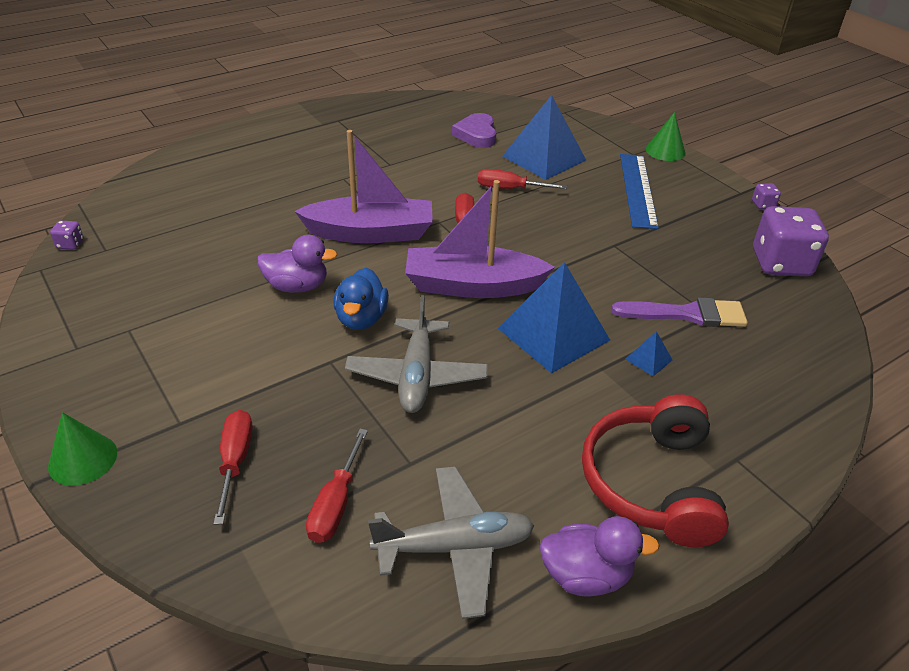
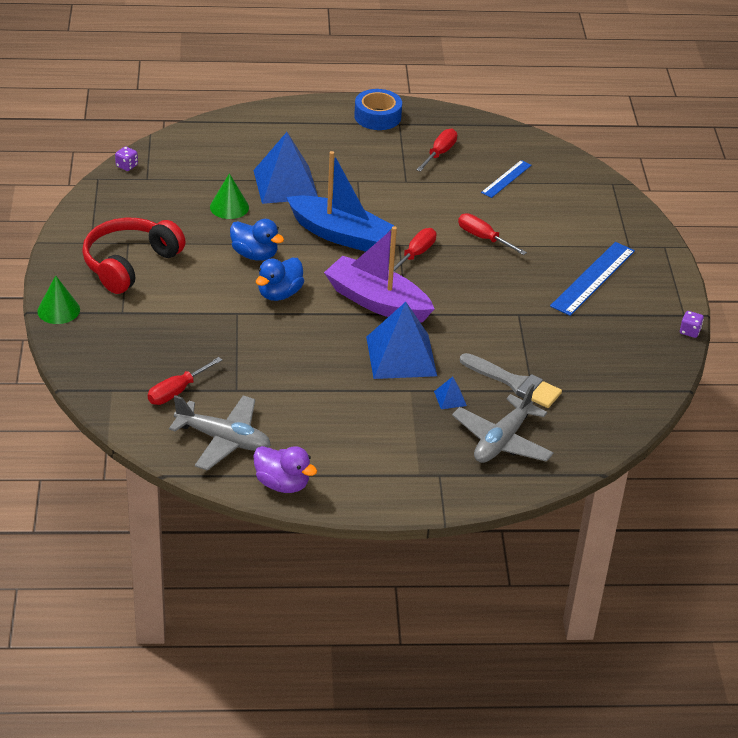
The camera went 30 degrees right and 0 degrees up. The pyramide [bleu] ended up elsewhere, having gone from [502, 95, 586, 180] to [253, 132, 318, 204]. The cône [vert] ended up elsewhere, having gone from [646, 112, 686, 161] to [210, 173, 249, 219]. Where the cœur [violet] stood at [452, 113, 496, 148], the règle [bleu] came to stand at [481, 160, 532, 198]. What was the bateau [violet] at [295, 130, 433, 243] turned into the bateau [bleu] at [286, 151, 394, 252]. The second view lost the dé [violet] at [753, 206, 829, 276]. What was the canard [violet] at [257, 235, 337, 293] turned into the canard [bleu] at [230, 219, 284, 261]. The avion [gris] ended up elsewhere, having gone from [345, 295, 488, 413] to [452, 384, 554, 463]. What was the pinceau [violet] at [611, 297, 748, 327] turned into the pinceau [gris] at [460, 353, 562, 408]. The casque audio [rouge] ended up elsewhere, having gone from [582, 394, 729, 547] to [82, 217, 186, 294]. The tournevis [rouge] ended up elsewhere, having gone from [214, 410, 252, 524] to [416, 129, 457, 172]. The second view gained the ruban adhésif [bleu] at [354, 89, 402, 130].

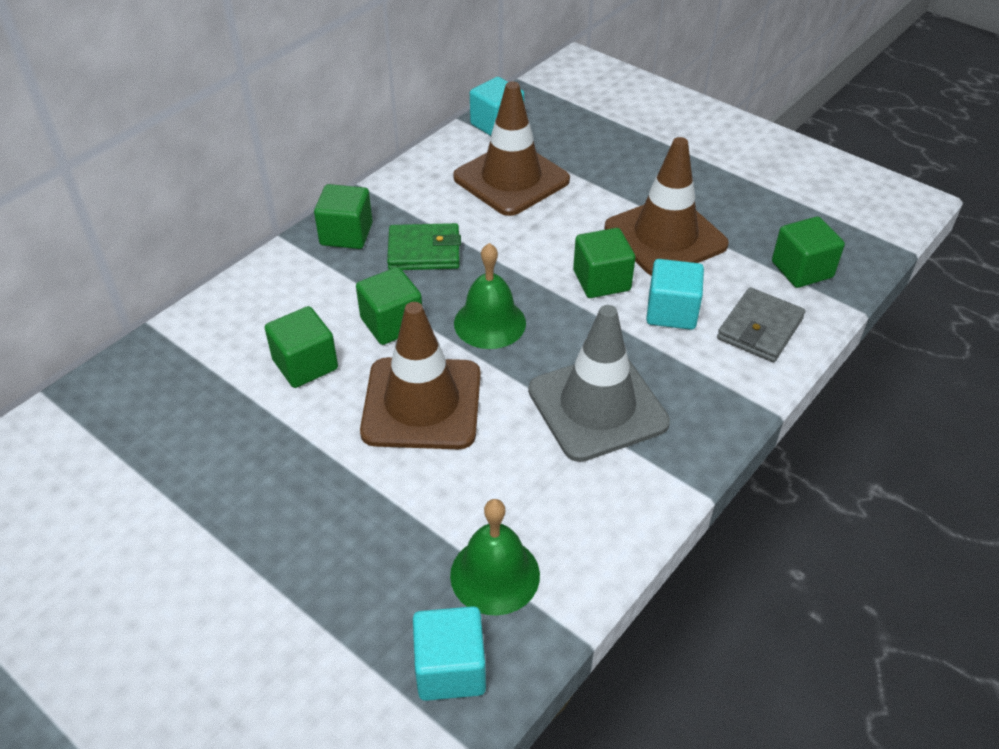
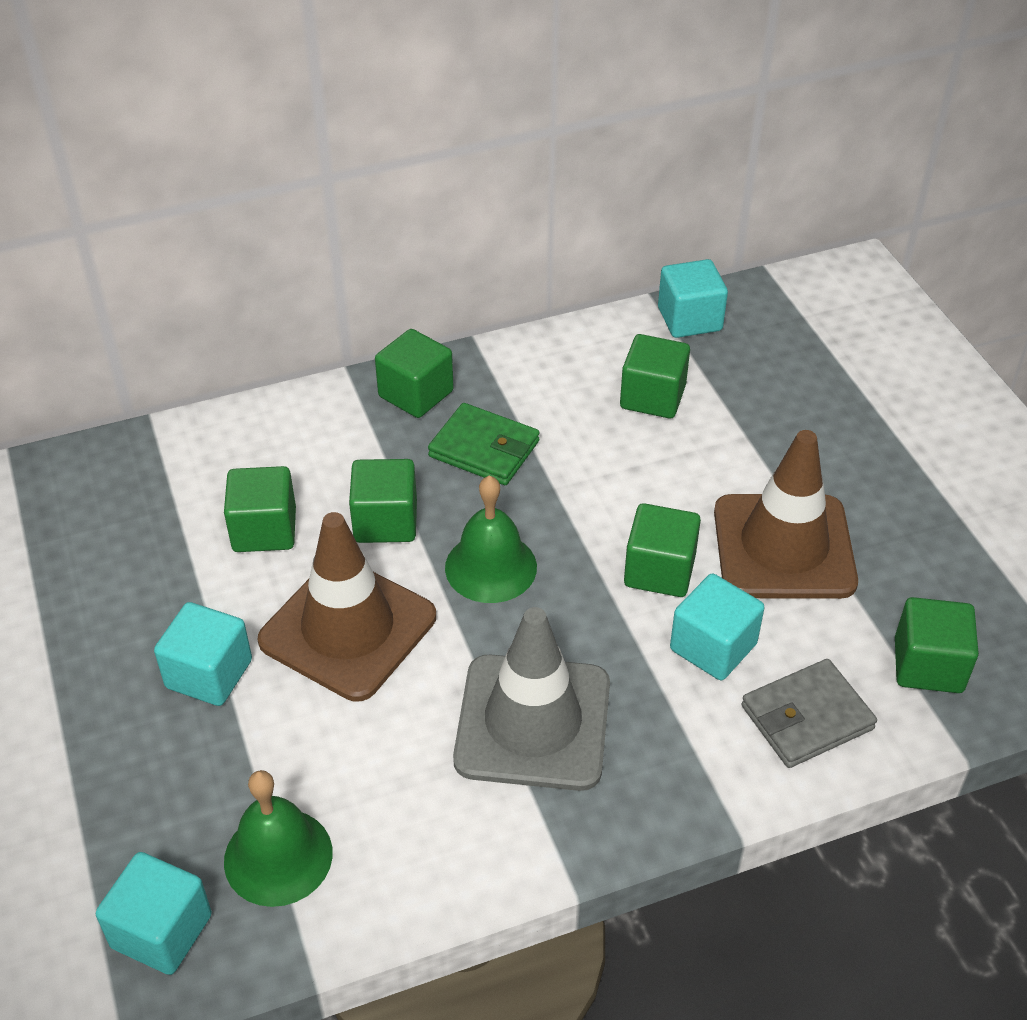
The camera went 30 degrees right and 0 degrees up. Where the cône de chantier [marron] stood at [453, 81, 570, 216], the cube [vert] came to stand at [620, 334, 690, 418]. The second view gained the cube [turquoise] at [154, 602, 252, 706].

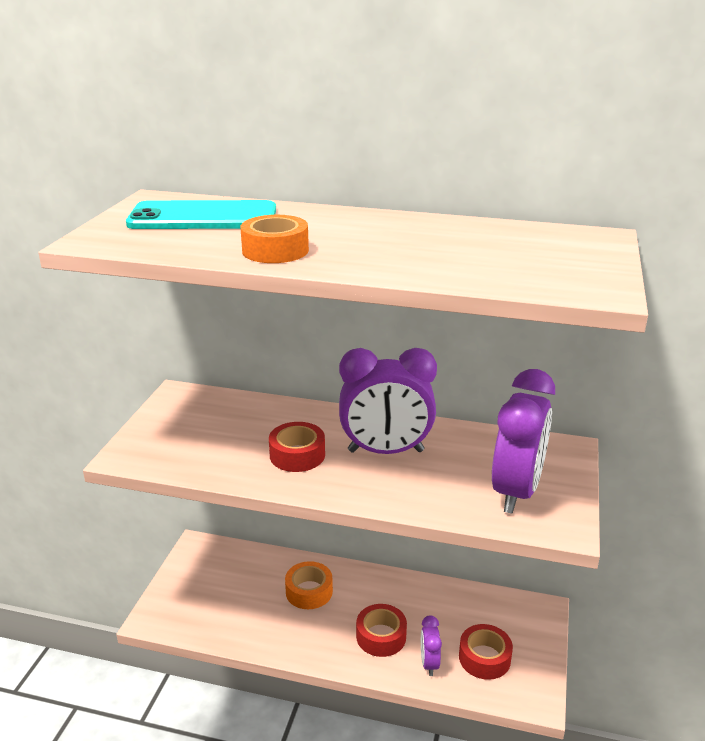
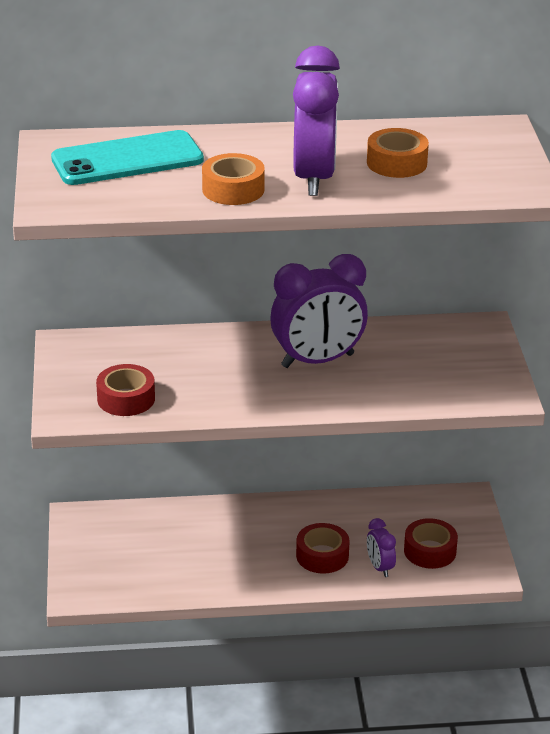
The camera went 20 degrees left and 5 degrees up. The réveil [violet] ended up elsewhere, having gone from [492, 369, 555, 514] to [293, 46, 340, 196]. The ruban adhésif [rouge] ended up elsewhere, having gone from [269, 422, 325, 472] to [96, 364, 155, 416]. The ruban adhésif [orange] ended up elsewhere, having gone from [285, 561, 333, 609] to [367, 128, 429, 178].

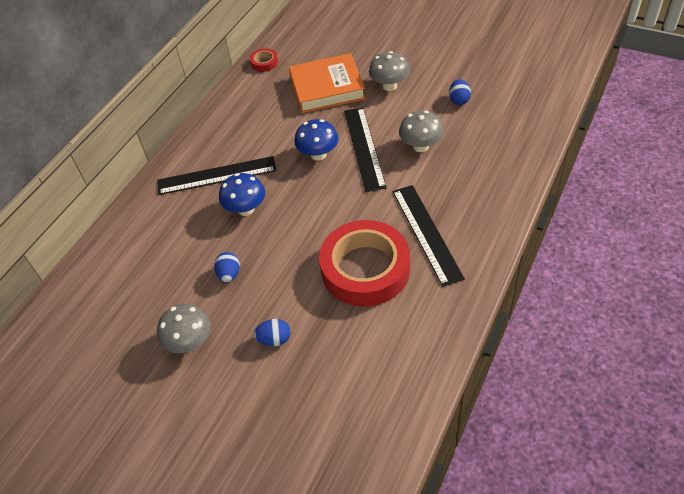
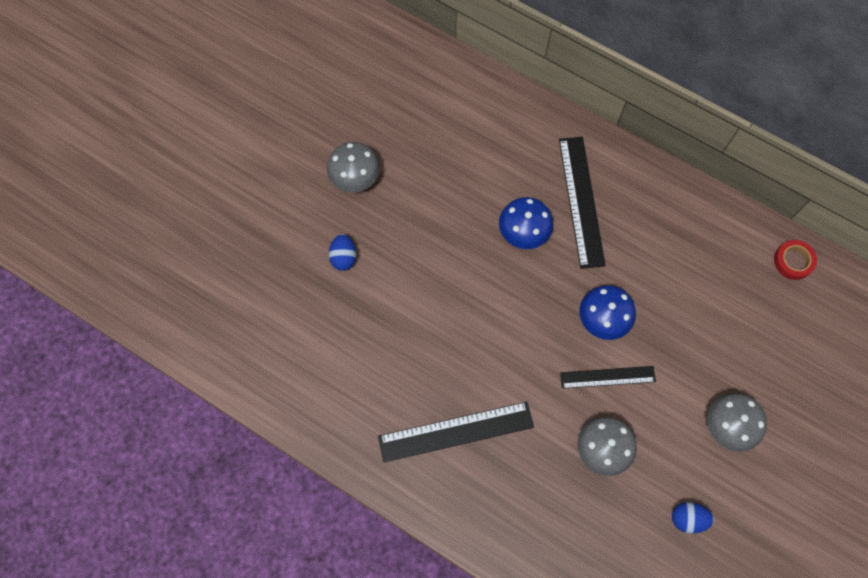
The camera went 90 degrees right and 20 degrees up. The second view lost the livre [orange] at [289, 53, 366, 113]. The size of the règle [noir] at [344, 107, 386, 192] changed by a factor of 0.62. The second view lost the ruban adhésif [rouge] at [319, 220, 410, 307]. The second view lost the œuf [bleu] at [214, 252, 240, 282].

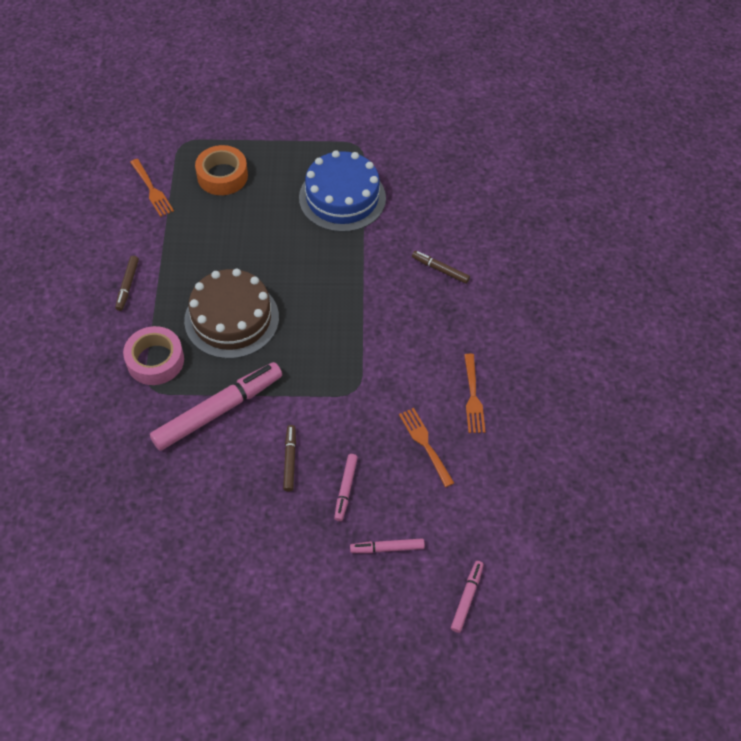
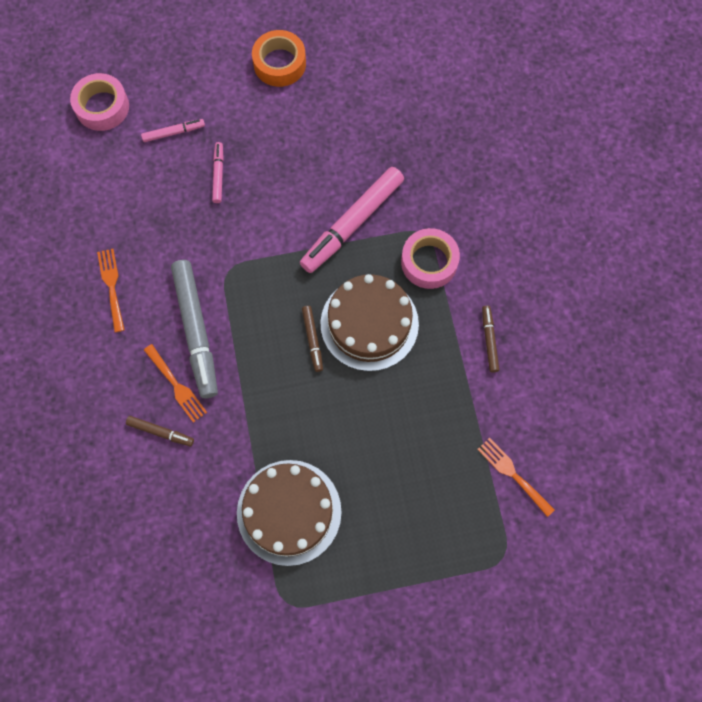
The camera went 170 degrees right and 15 degrees up. The ruban adhésif [orange] ended up elsewhere, having gone from [195, 145, 248, 195] to [252, 30, 306, 87]. What was the gâteau [bleu] at [299, 150, 386, 232] turned into the gâteau [marron] at [237, 460, 342, 566]. The fourchette [orange] ended up elsewhere, having gone from [399, 408, 454, 487] to [144, 344, 207, 423]. The feutre [marron] ended up elsewhere, having gone from [283, 425, 296, 492] to [302, 306, 323, 372]. Where the feutre [rose] stood at [451, 561, 484, 633], the ruban adhésif [rose] came to stand at [70, 73, 129, 131]. The second view gained the feutre [gris] at [171, 260, 218, 399].

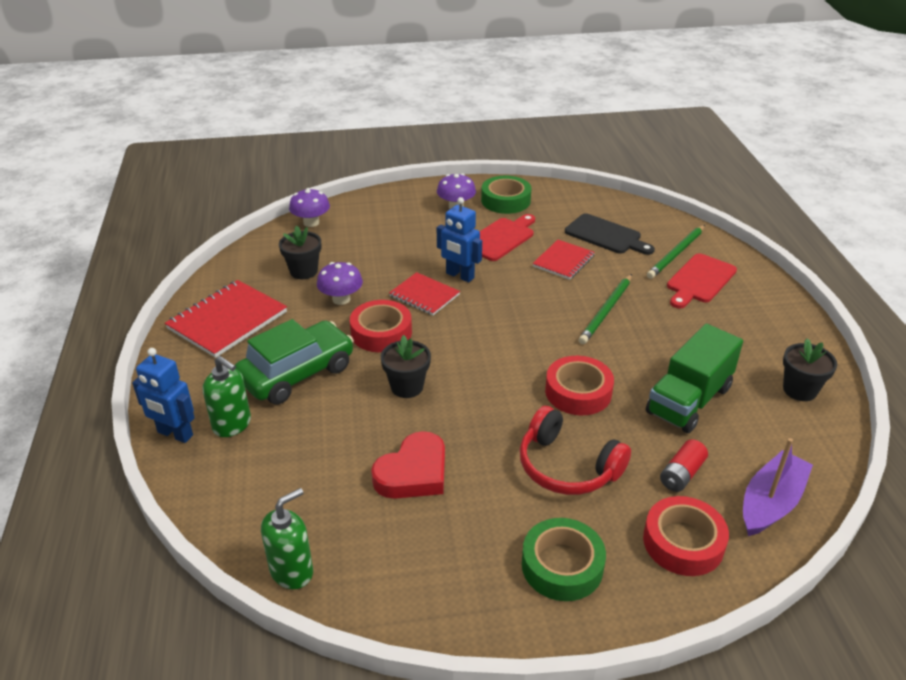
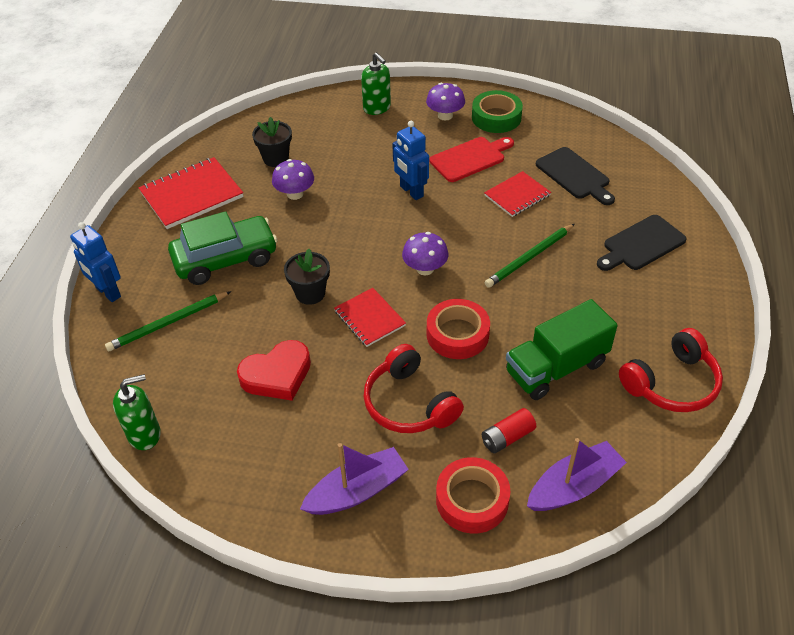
The camera went 20 degrees right and 10 degrees up. The champignon [violet] ended up elsewhere, having gone from [289, 188, 330, 227] to [402, 232, 449, 275]. The crayon [vert] ended up elsewhere, having gone from [647, 225, 705, 279] to [105, 291, 231, 351]. What was the planche à découper [rouge] at [667, 253, 737, 308] turned into the planche à découper [noir] at [597, 215, 687, 271]. The carnet [rouge] ended up elsewhere, having gone from [389, 272, 460, 315] to [334, 288, 406, 347]. The second view lost the ruban adhésif [rouge] at [350, 300, 412, 352]. Where the pot de fleurs [noir] stood at [783, 338, 837, 401], the casque audio [rouge] came to stand at [619, 328, 723, 412]. The distributeur de savon [vert] ended up elsewhere, having gone from [203, 356, 251, 437] to [361, 52, 391, 115]. Where the ruban adhésif [vert] stood at [522, 518, 606, 601], the bateau [violet] came to stand at [300, 443, 409, 515].

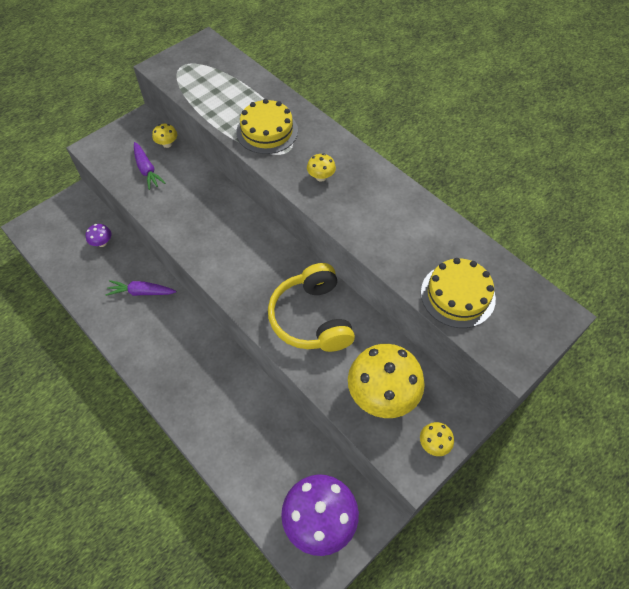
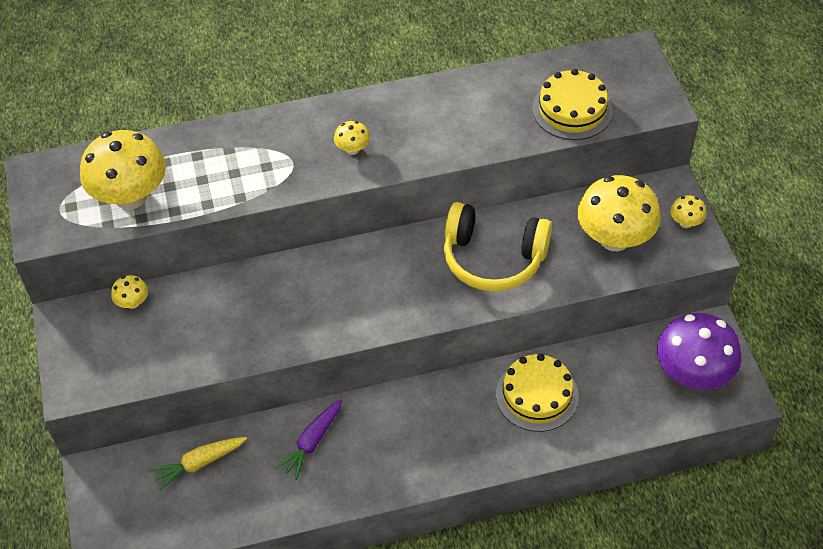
The camera went 60 degrees left and 5 degrees down. The gâteau [jaune] ended up elsewhere, having gone from [236, 99, 298, 154] to [496, 354, 579, 432]. The second view lost the carotte [violet] at [134, 142, 166, 190]. Where the champignon [violet] stood at [86, 224, 111, 247], the carotte [jaune] came to stand at [150, 437, 247, 490]. The second view gained the champignon [jaune] at [80, 130, 166, 209].

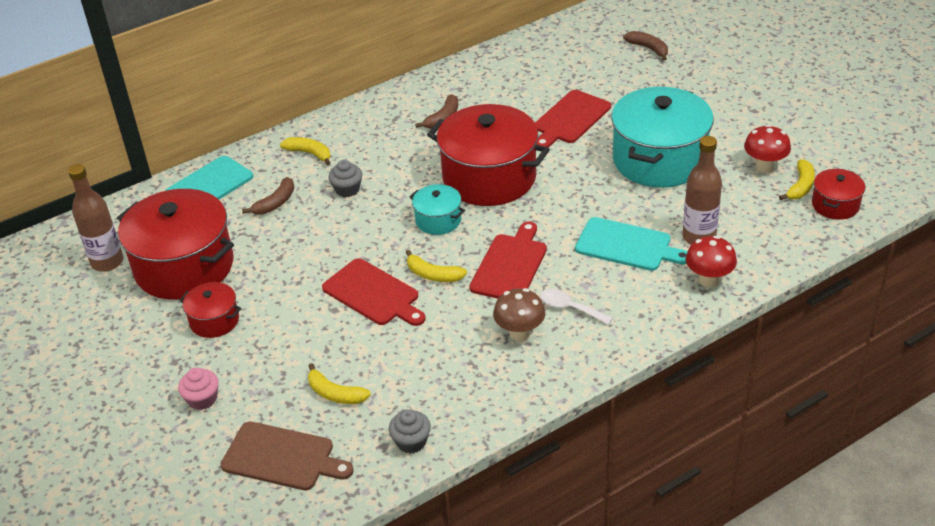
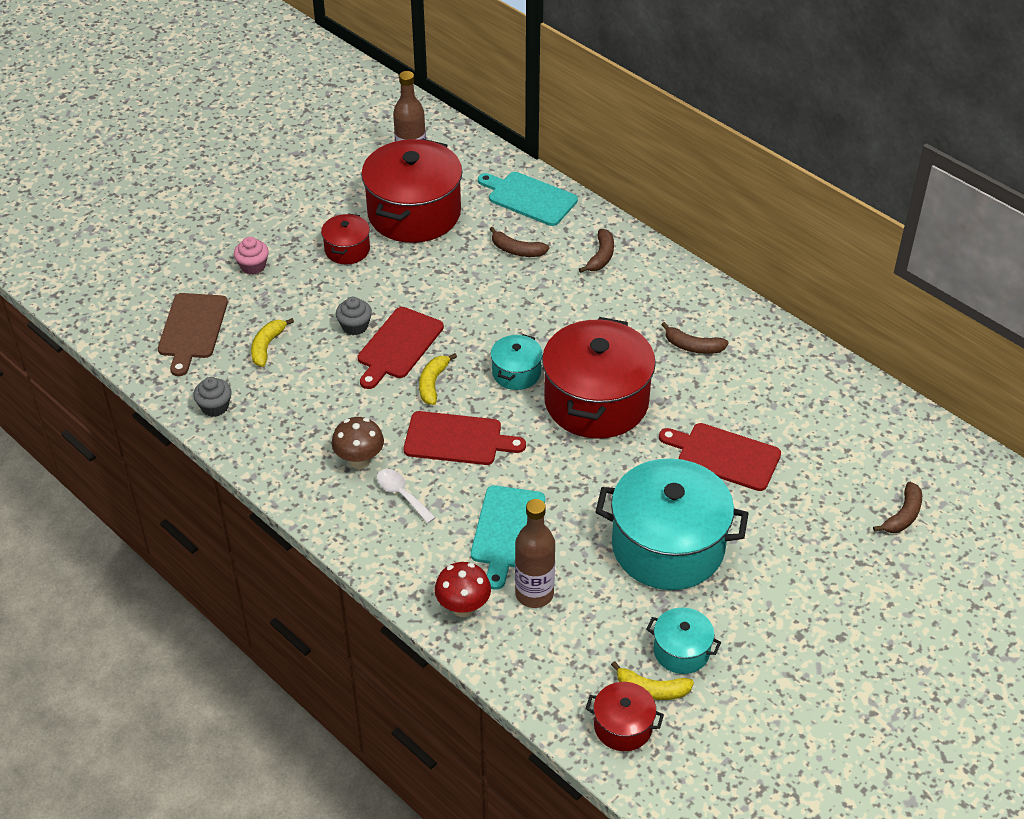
The camera went 75 degrees right and 5 degrees up. Where the champignon [rouge] stood at [744, 125, 791, 173], the marmite [turquoise] came to stand at [646, 608, 721, 674]. What was the banane [jaune] at [280, 137, 330, 165] turned into the banane [marron] at [579, 229, 614, 273]. The muffin [gris] ended up elsewhere, having gone from [329, 160, 362, 197] to [336, 297, 372, 335]. The cuillère [blanc] at [540, 289, 613, 325] ended up facing another way, 60 degrees counterclockwise from before.

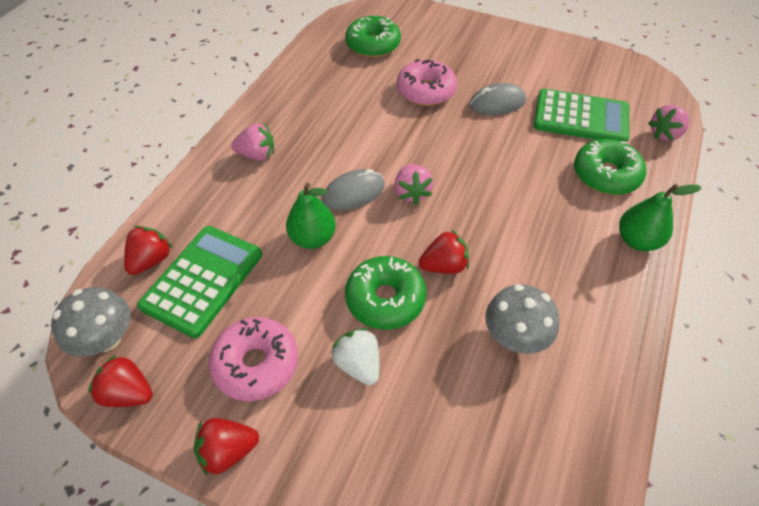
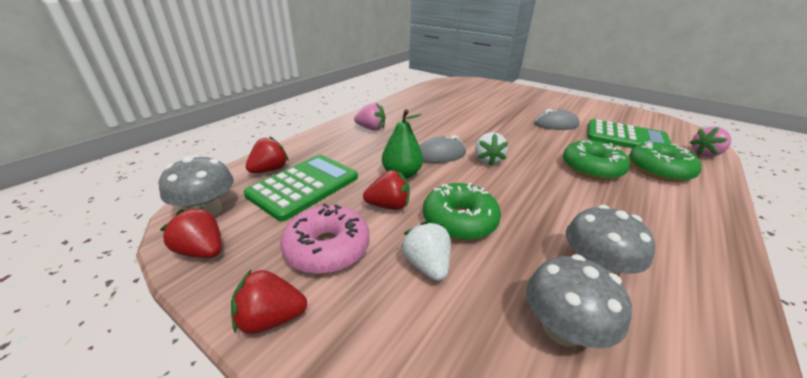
The camera went 10 degrees right and 20 degrees down. The beignet [vert] ended up elsewhere, having gone from [345, 16, 401, 58] to [563, 140, 630, 180]. The second view lost the beignet [rose] at [397, 59, 457, 106]. What was the fraise [rose] at [394, 164, 433, 205] turned into the fraise [blanc] at [475, 132, 508, 166]. The second view lost the poire [vert] at [619, 184, 702, 251]. The fraise [rouge] ended up elsewhere, having gone from [419, 230, 469, 274] to [363, 170, 410, 210]. The second view gained the champignon [gris] at [526, 254, 632, 348].

